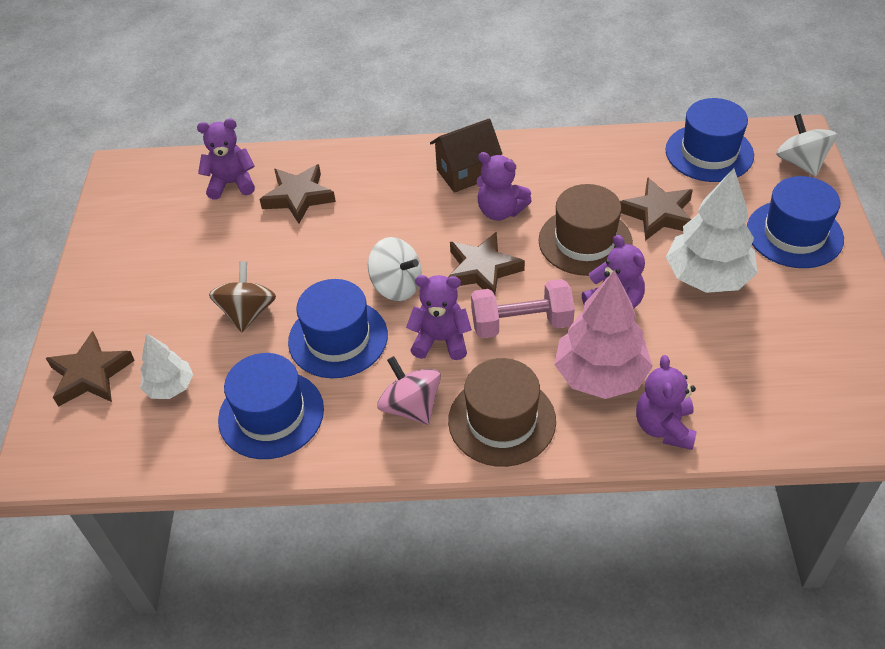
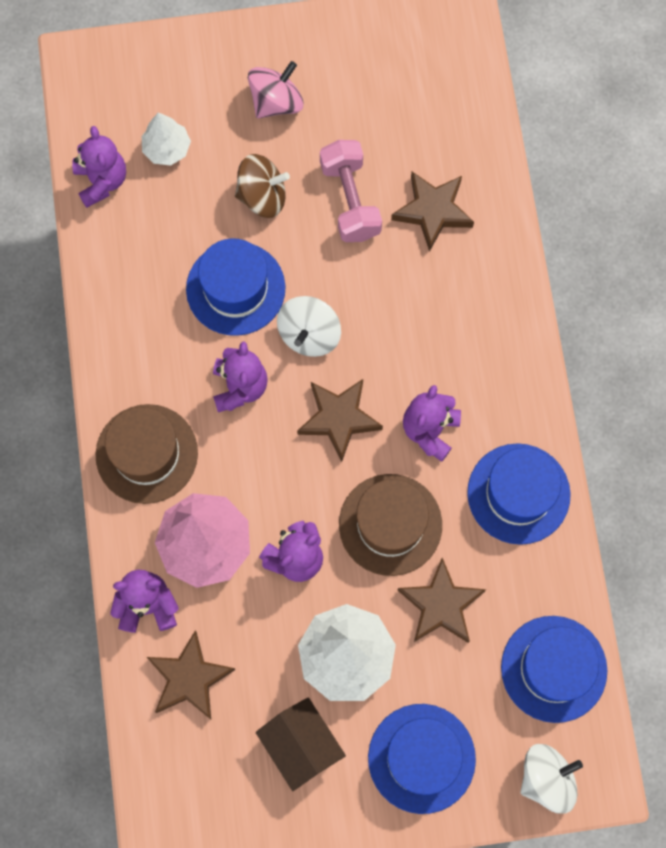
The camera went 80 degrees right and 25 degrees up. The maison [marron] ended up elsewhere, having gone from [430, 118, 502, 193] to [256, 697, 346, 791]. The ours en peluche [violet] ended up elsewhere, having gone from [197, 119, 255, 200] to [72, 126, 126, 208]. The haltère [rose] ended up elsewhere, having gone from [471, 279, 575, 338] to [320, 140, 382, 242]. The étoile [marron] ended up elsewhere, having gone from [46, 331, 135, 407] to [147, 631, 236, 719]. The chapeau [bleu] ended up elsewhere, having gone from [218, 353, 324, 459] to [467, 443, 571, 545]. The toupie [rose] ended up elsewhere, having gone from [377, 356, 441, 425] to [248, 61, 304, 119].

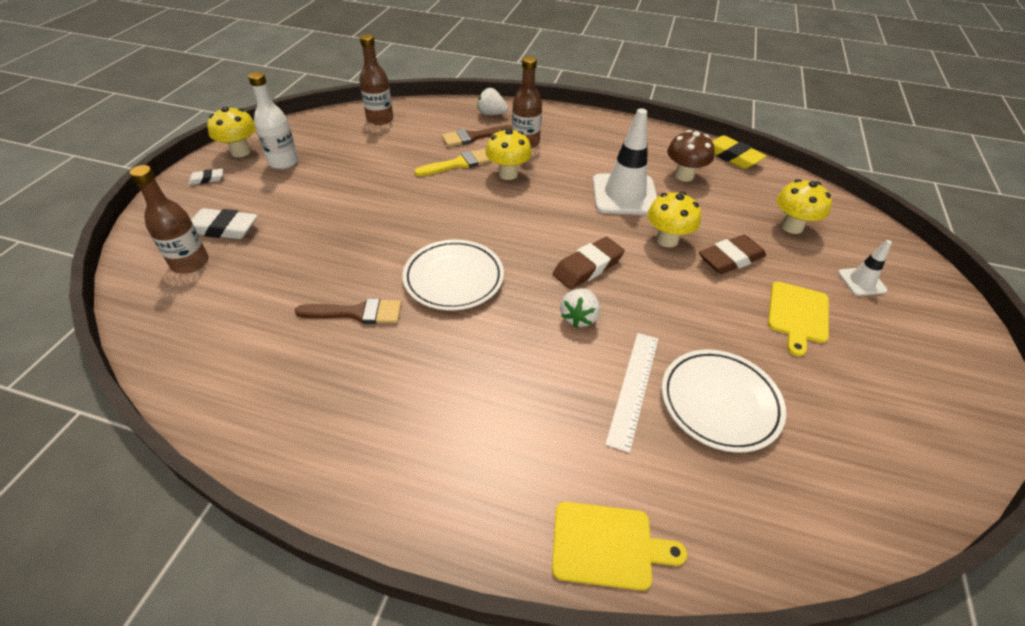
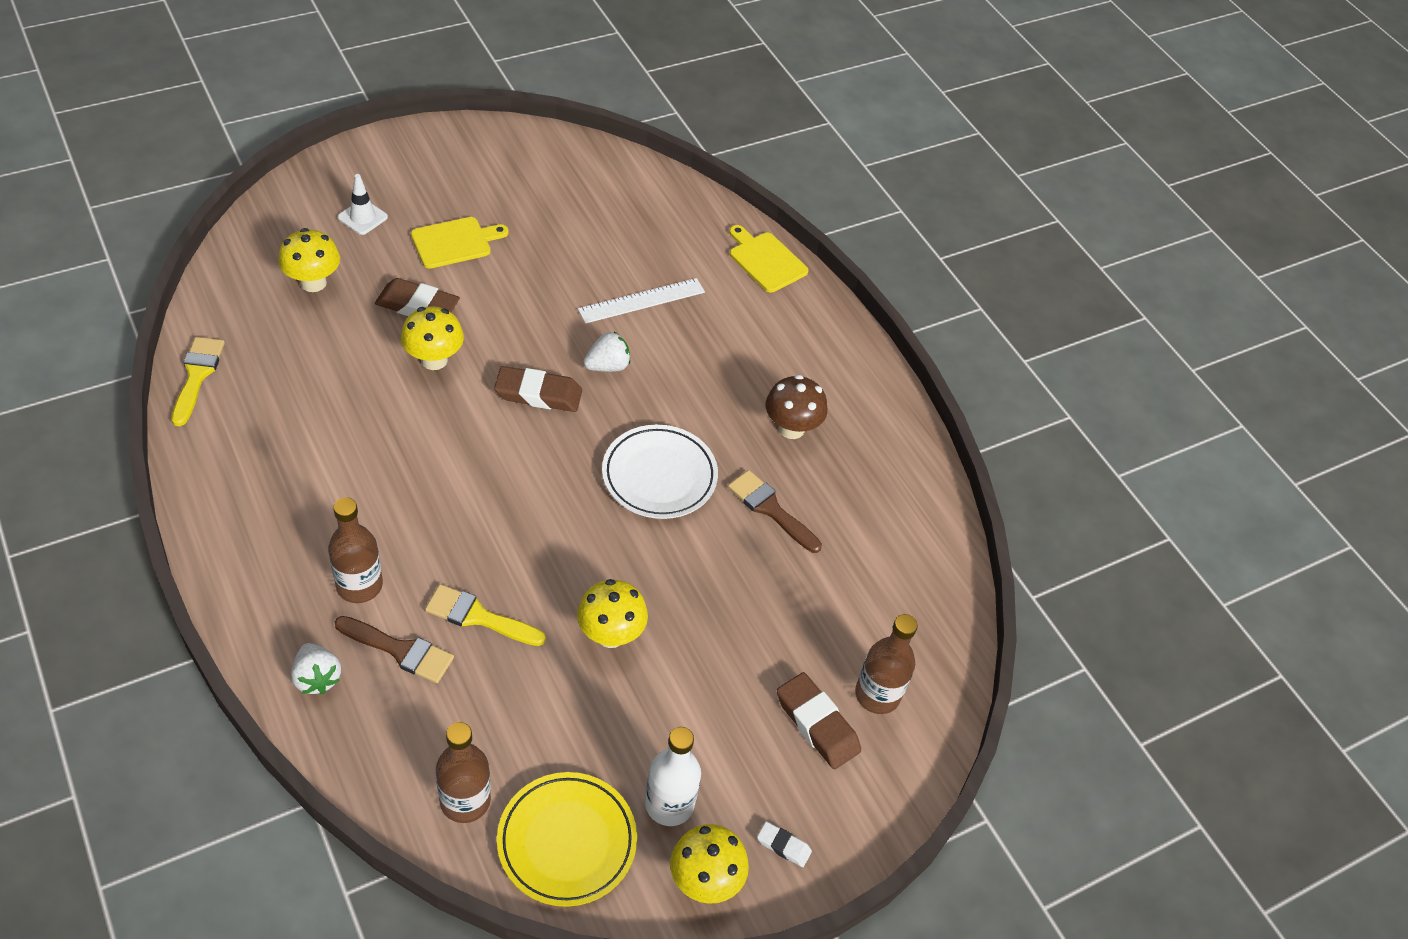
The camera went 140 degrees left and 5 degrees up. The second view lost the cône de chantier [blanc] at [593, 108, 657, 215]. The champignon [jaune] ended up elsewhere, having gone from [485, 128, 532, 180] to [577, 579, 648, 648]. The champignon [marron] ended up elsewhere, having gone from [667, 130, 715, 182] to [766, 375, 827, 439]. Where the gomme [jaune] stood at [712, 135, 766, 169], the pinceau [jaune] came to stand at [172, 337, 225, 426]. What was the gomme [blanc] at [191, 208, 258, 239] turned into the gomme [marron] at [777, 672, 861, 769]. The second view lost the assiette [blanc] at [662, 350, 786, 453]. The second view gained the assiette [jaune] at [497, 772, 637, 907].

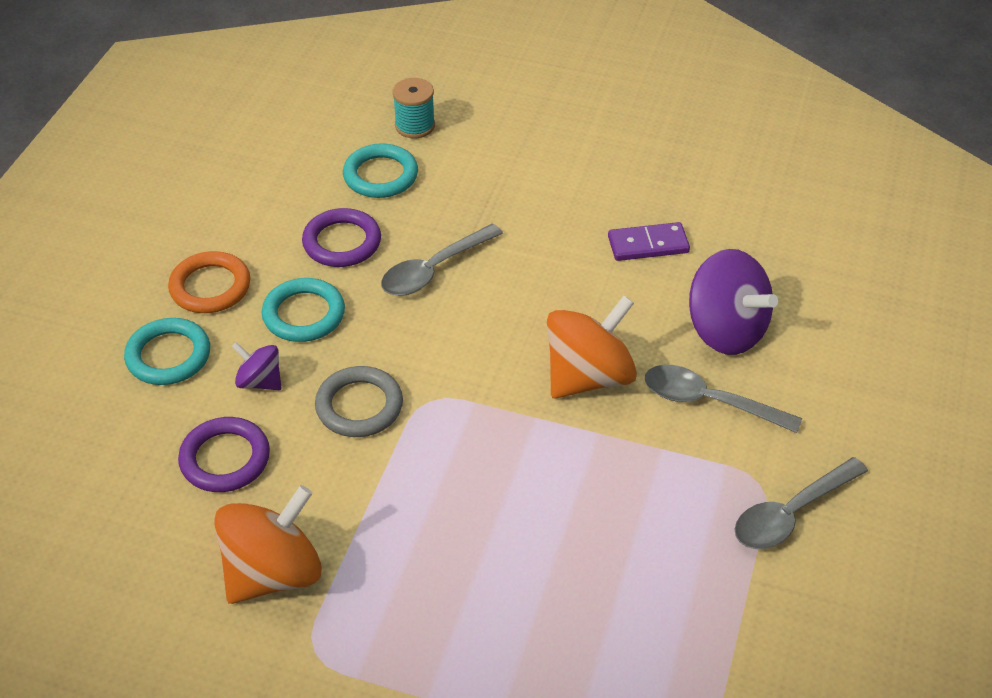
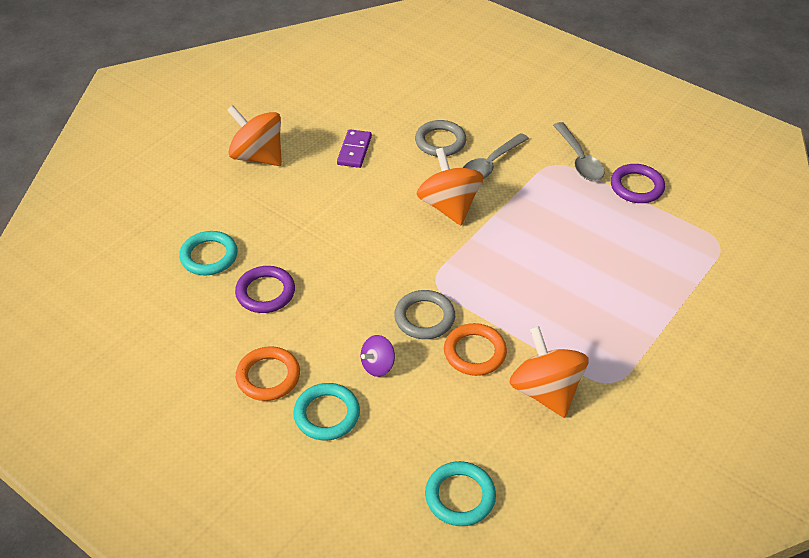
The camera went 70 degrees left and 0 degrees up. The second view lost the bobine [turquoise] at [393, 78, 435, 138]. The second view lost the cuillère [gris] at [381, 223, 503, 296]. Where the toupie [violet] stood at [689, 249, 778, 355], the anneau [gris] came to stand at [415, 120, 466, 157]. The anneau [turquoise] ended up elsewhere, having gone from [262, 278, 345, 342] to [425, 461, 496, 526]. The anneau [violet] ended up elsewhere, having gone from [178, 417, 270, 492] to [611, 164, 665, 203]. The second view gained the toupie [orange] at [227, 105, 282, 166]. The second view gained the anneau [orange] at [444, 323, 507, 376].

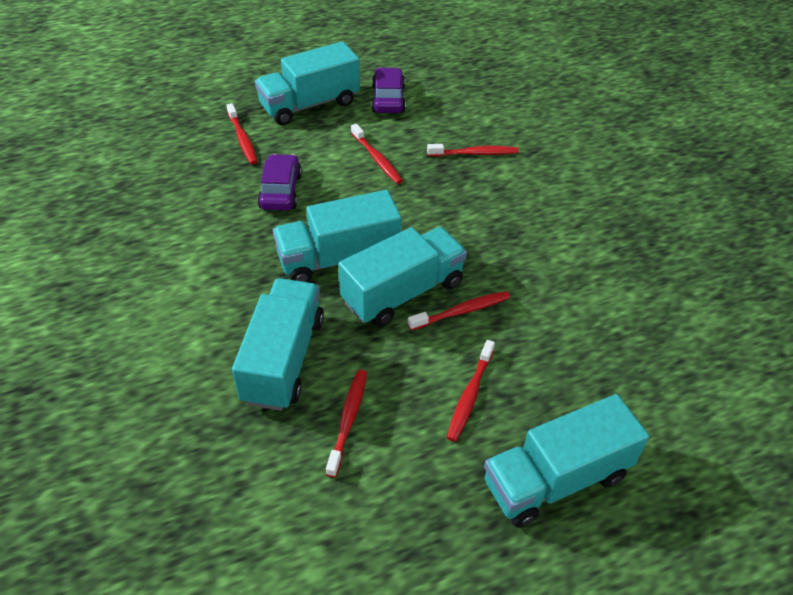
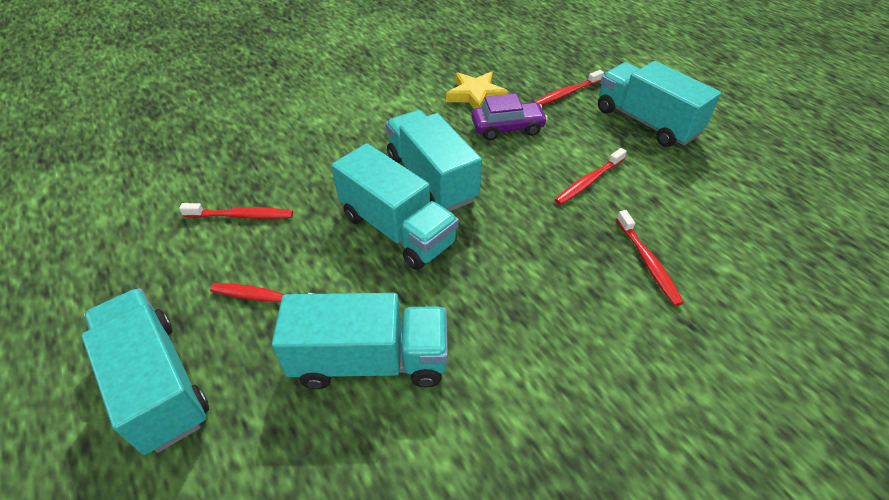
The camera went 80 degrees right and 0 degrees up. The second view lost the voiture [violet] at [372, 67, 406, 113]. The camion [turquoise] ended up elsewhere, having gone from [232, 278, 324, 411] to [272, 293, 448, 389]. The second view lost the brosse à dents [rouge] at [408, 291, 510, 330]. The second view gained the étoile [jaune] at [446, 72, 509, 109].

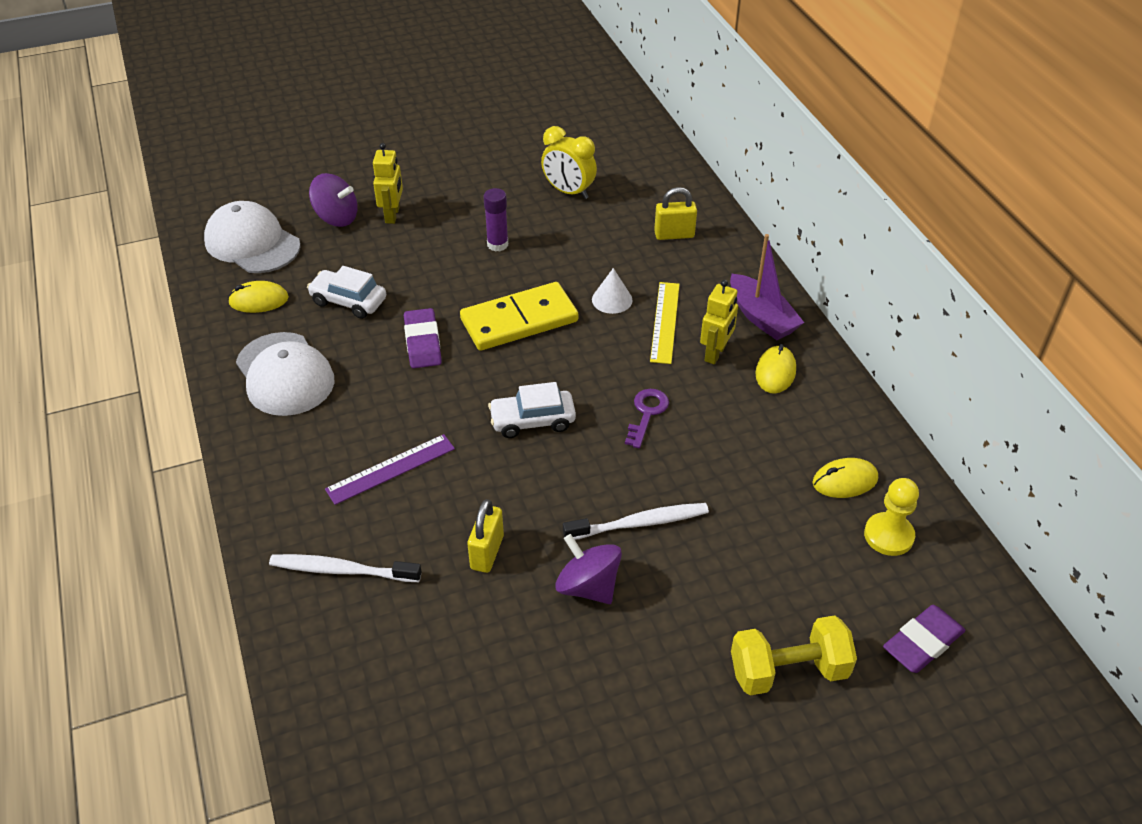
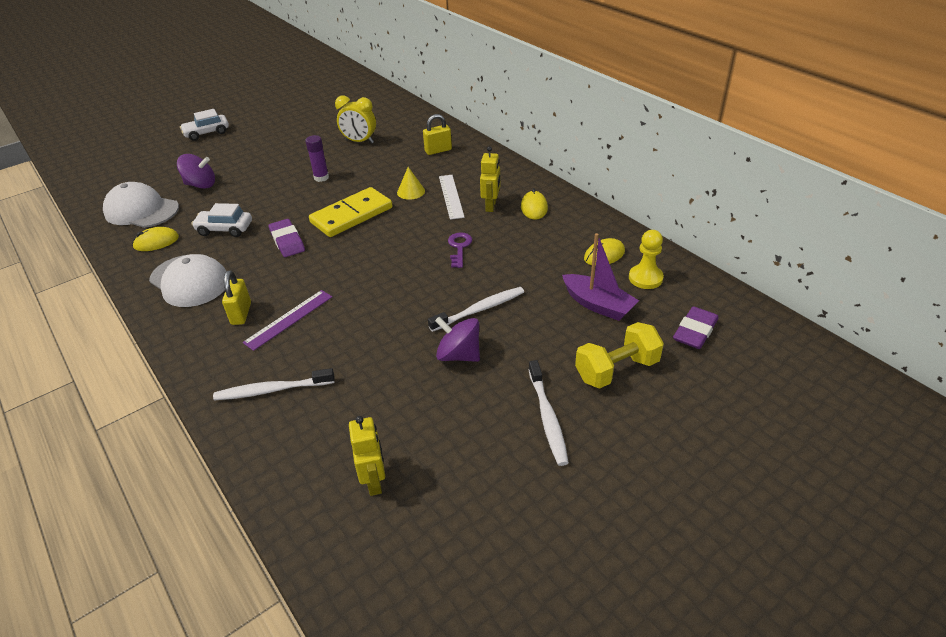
The camera went 15 degrees left and 5 degrees down. The robot [jaune] ended up elsewhere, having gone from [373, 143, 403, 224] to [349, 416, 385, 496]. The bateau [violet] ended up elsewhere, having gone from [730, 234, 804, 340] to [562, 233, 639, 321]. What was the cône [blanc] at [592, 268, 633, 314] turned into the cône [jaune] at [397, 167, 425, 200]. What was the règle [jaune] at [650, 282, 680, 364] turned into the règle [blanc] at [439, 175, 465, 220]. The voiture [blanc] ended up elsewhere, having gone from [488, 382, 576, 438] to [180, 109, 229, 141]. The cadenas [jaune] ended up elsewhere, having gone from [467, 499, 504, 573] to [222, 270, 251, 325]. The second view gained the brosse à dents [blanc] at [528, 360, 569, 466].

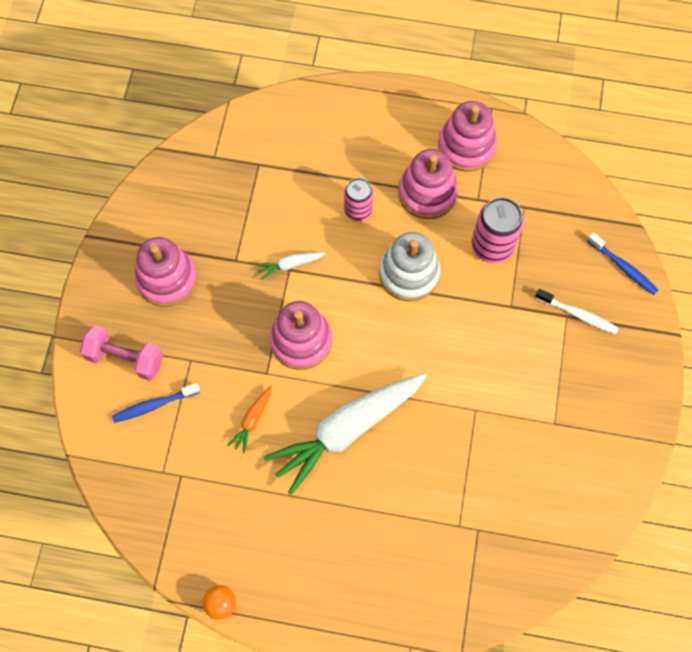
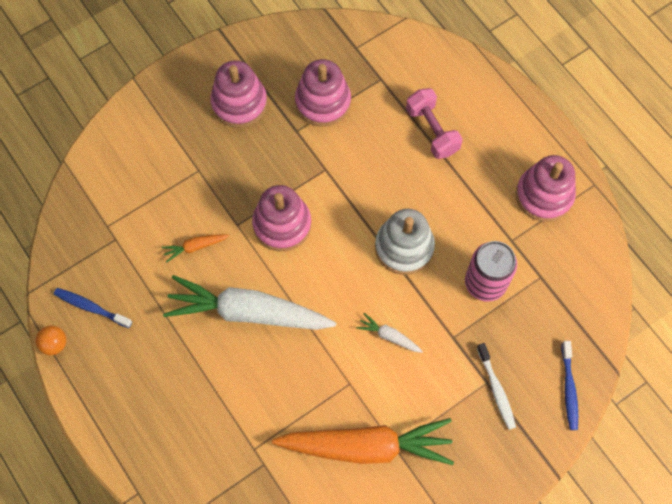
The camera went 45 degrees right and 0 degrees up. The jouet à empiler [rose] ended up elsewhere, having gone from [398, 149, 458, 219] to [295, 59, 351, 127]. The second view lost the canette [rose] at [344, 178, 373, 221]. The carotte [blanc] ended up elsewhere, having gone from [256, 252, 325, 280] to [356, 313, 423, 353]. The haltère [rose] ended up elsewhere, having gone from [80, 325, 163, 381] to [406, 88, 463, 159]. The brosse à dents [bleu] ended up elsewhere, having gone from [112, 383, 200, 423] to [54, 288, 132, 328]. The second view gained the carotte [orange] at [272, 418, 454, 465].

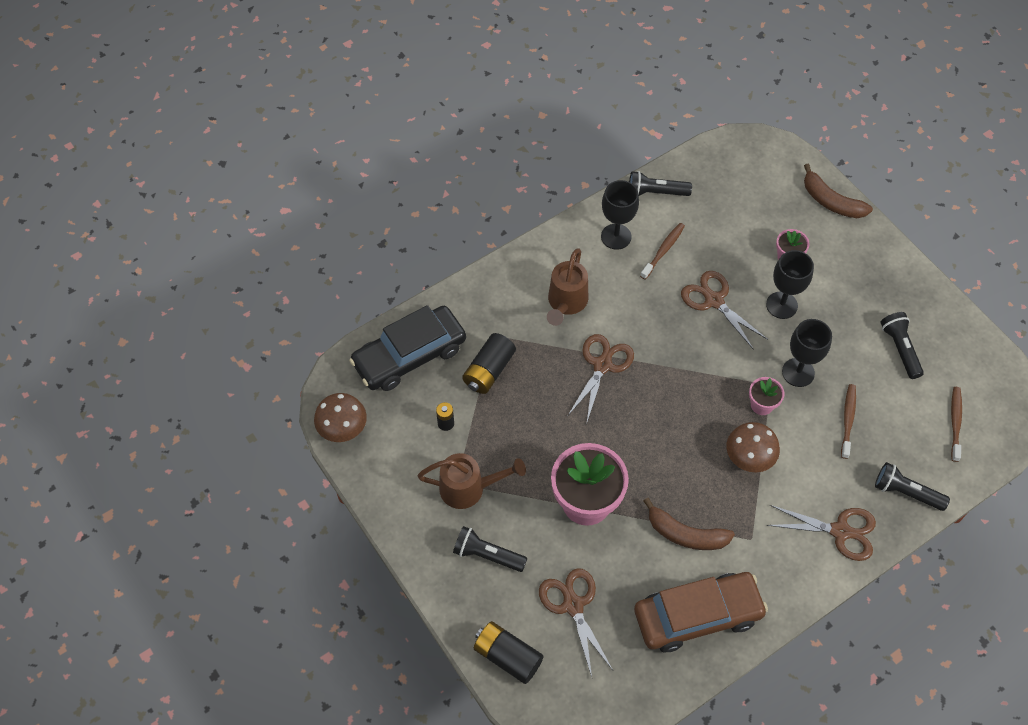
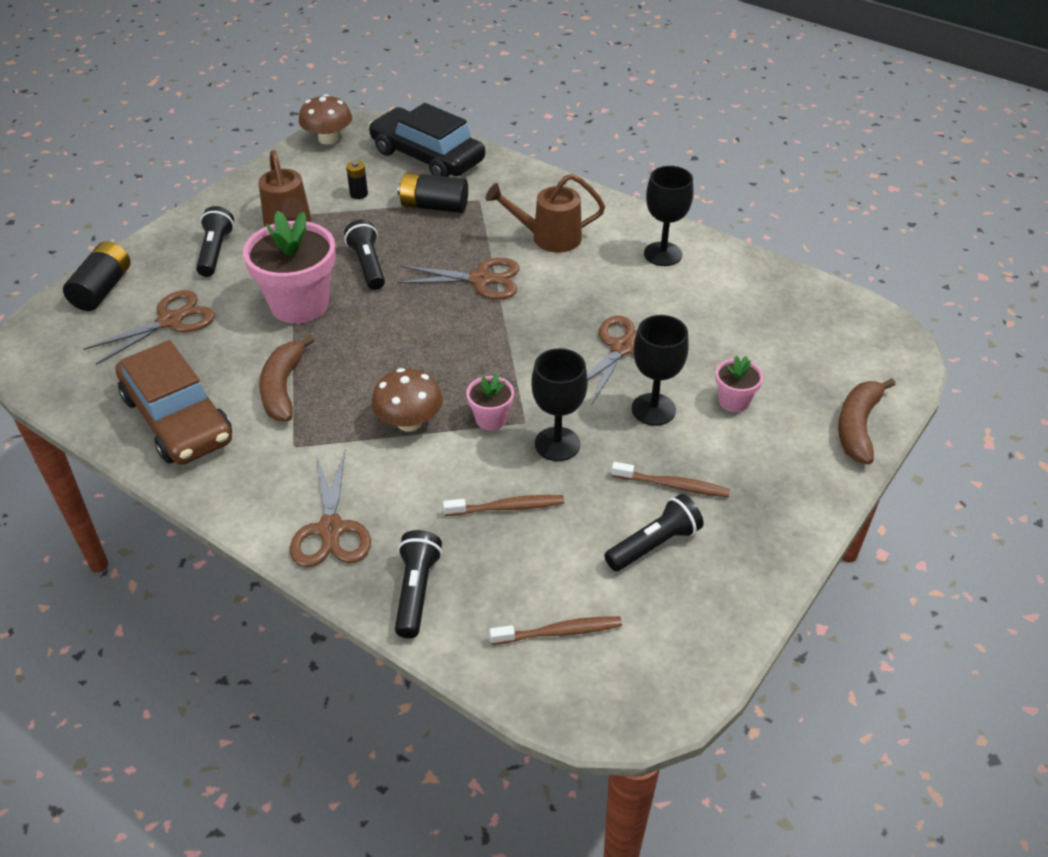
The camera went 70 degrees right and 15 degrees down. The lampe de poche [noir] ended up elsewhere, having gone from [629, 171, 692, 196] to [344, 219, 385, 290]. The brosse à dents [marron] ended up elsewhere, having gone from [640, 223, 685, 280] to [612, 462, 730, 497].

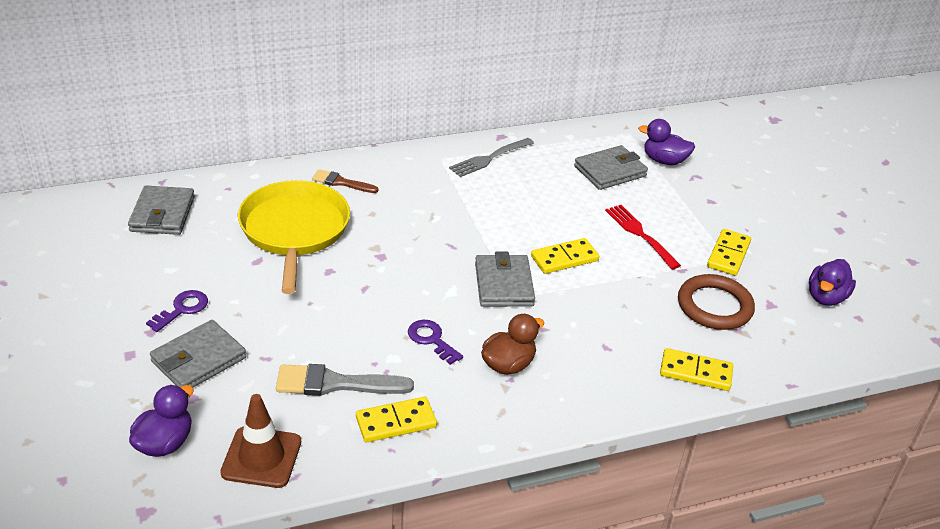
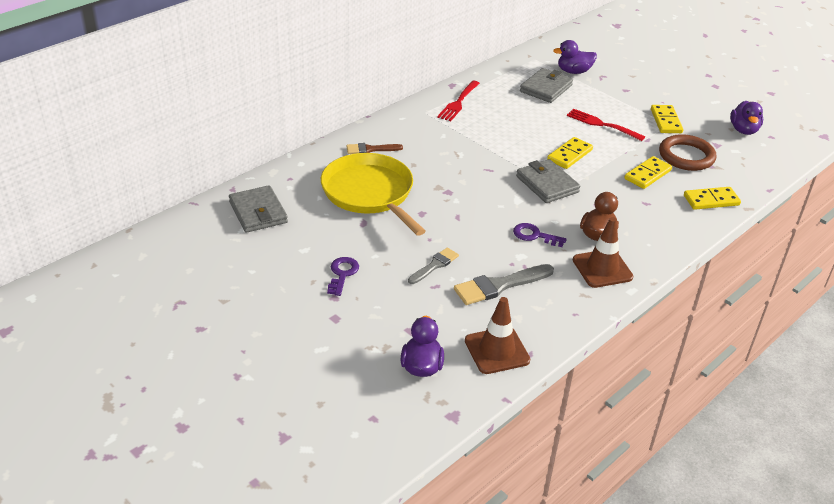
The camera went 25 degrees left and 0 degrees up. What was the fourchette [gris] at [449, 138, 534, 177] turned into the fourchette [rouge] at [437, 81, 480, 121]. The second view lost the portefeuille [gris] at [150, 320, 246, 387]. The domino [jaune] ended up elsewhere, having gone from [356, 397, 437, 442] to [624, 156, 672, 189]. The second view gained the cône de chantier [marron] at [573, 217, 633, 288]. The second view gained the pinceau [gris] at [408, 248, 459, 284].

